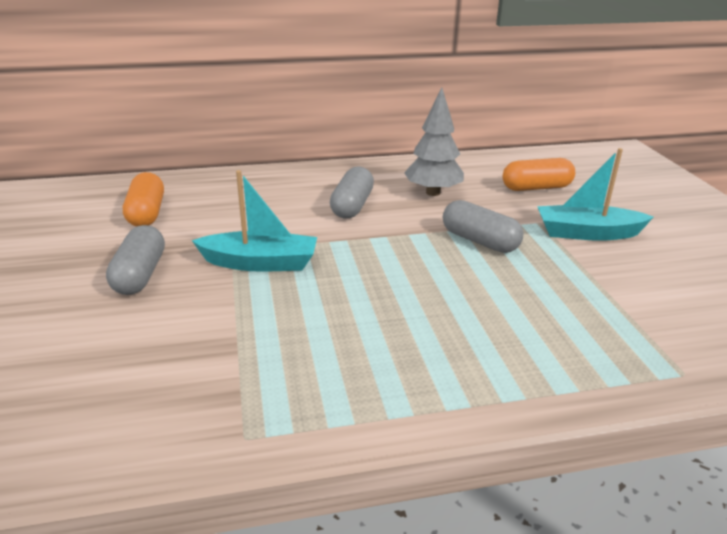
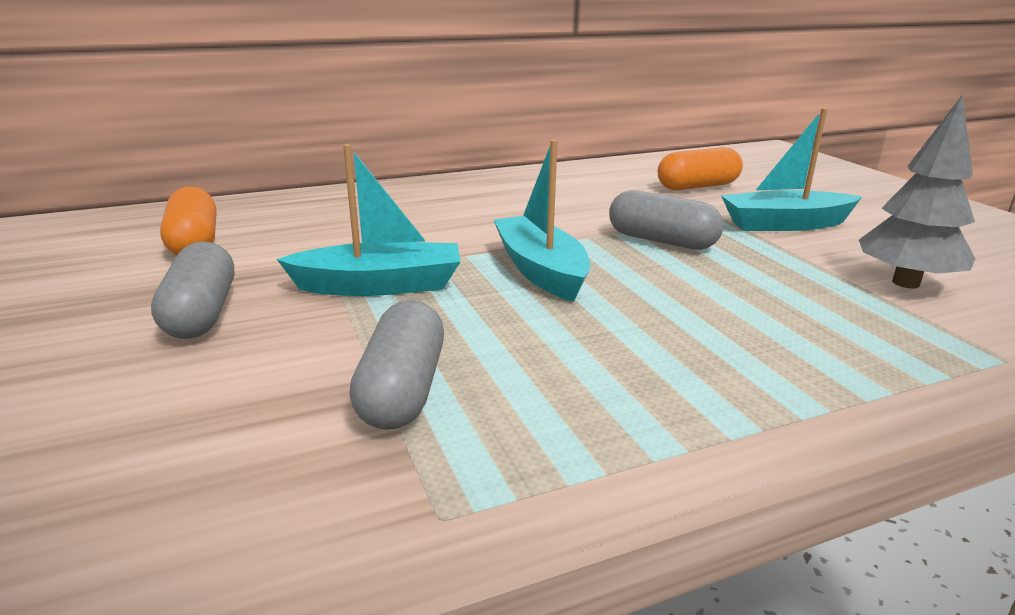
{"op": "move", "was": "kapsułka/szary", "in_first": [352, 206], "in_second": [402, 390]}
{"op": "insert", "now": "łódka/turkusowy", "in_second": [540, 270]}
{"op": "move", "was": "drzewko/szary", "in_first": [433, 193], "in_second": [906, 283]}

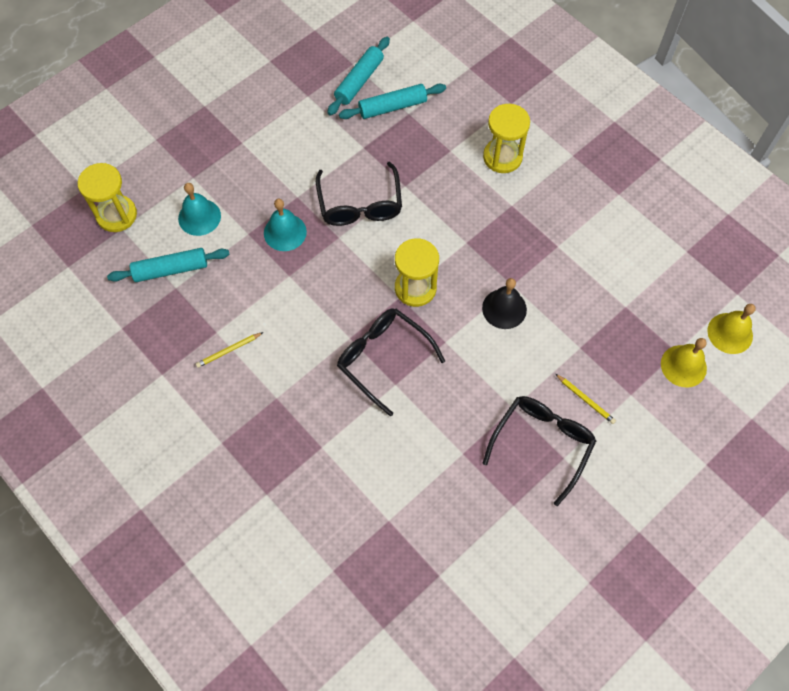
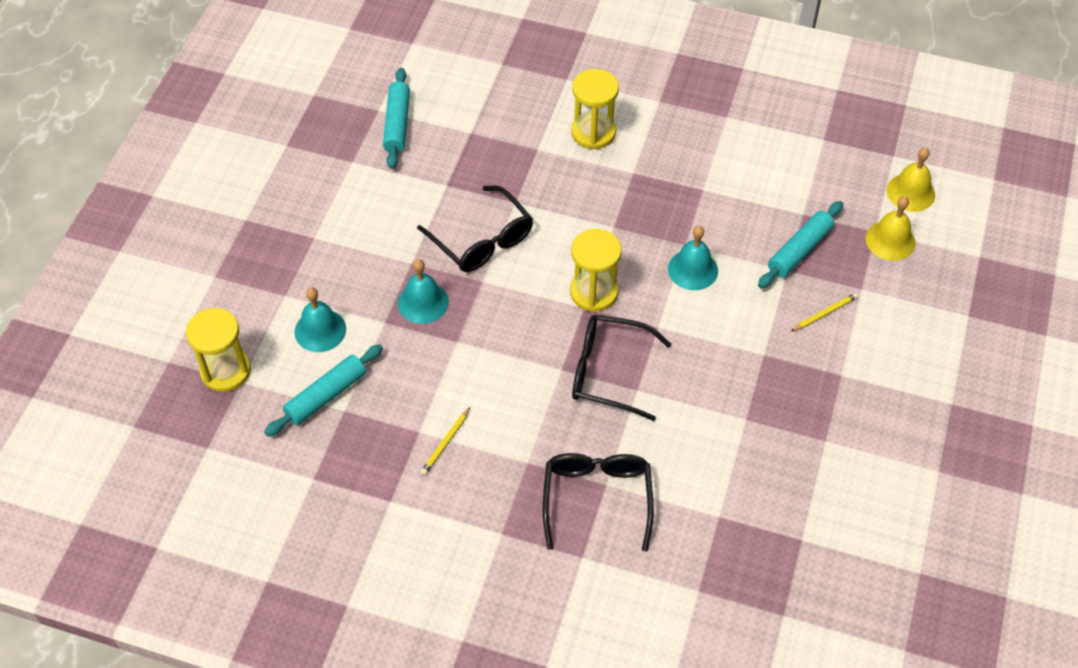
{"op": "move", "was": "okulary/czarny", "in_first": [541, 445], "in_second": [597, 500]}
{"op": "recolor", "was": "dzwonek/czarny", "now": "dzwonek/turkusowy", "in_first": [504, 308], "in_second": [693, 269]}
{"op": "move", "was": "wałek do ciasta/turkusowy", "in_first": [392, 107], "in_second": [799, 250]}
{"op": "rotate", "was": "ołówek/żółty", "in_first": [585, 400], "in_second": [824, 313], "clockwise": -45}

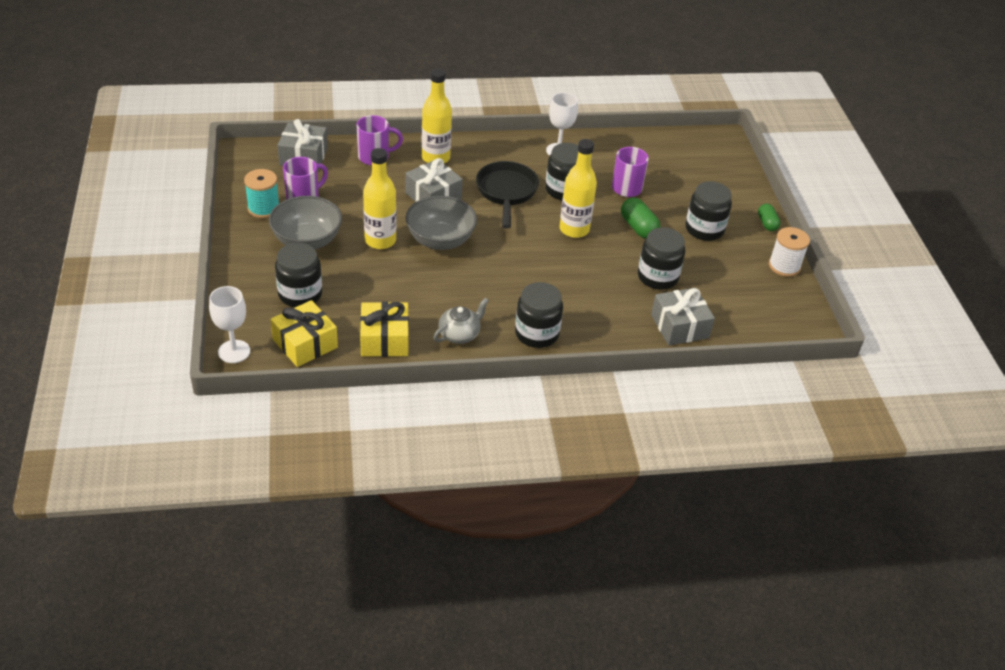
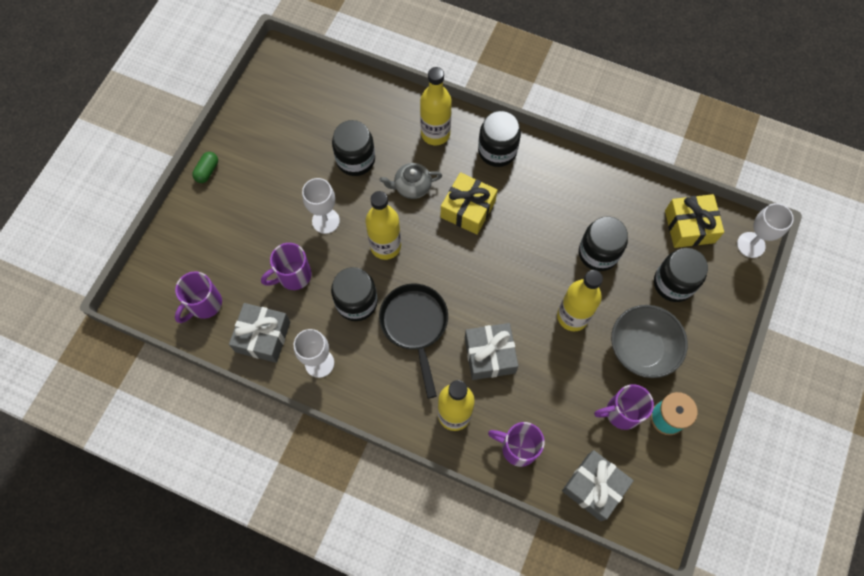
{"op": "insert", "now": "kubek/fioletowy", "in_second": [204, 304]}
{"op": "move", "was": "prezent/szary", "in_first": [679, 326], "in_second": [263, 337]}
{"op": "replace", "was": "kapsułka/zielony", "now": "kielich/biały", "in_first": [638, 227], "in_second": [325, 221]}
{"op": "rotate", "was": "patelnia/czarny", "in_first": [506, 192], "in_second": [415, 326], "clockwise": 135}
{"op": "move", "was": "imbryk/szary", "in_first": [460, 334], "in_second": [412, 186]}
{"op": "insert", "now": "butelka/żółty", "in_second": [435, 134]}
{"op": "move", "was": "prezent/żółty", "in_first": [384, 339], "in_second": [468, 209]}
{"op": "move", "was": "słoik/czarny", "in_first": [704, 229], "in_second": [598, 253]}
{"op": "delete", "was": "miska/szary", "in_first": [440, 240]}
{"op": "delete", "was": "szpulka/biały", "in_first": [784, 266]}

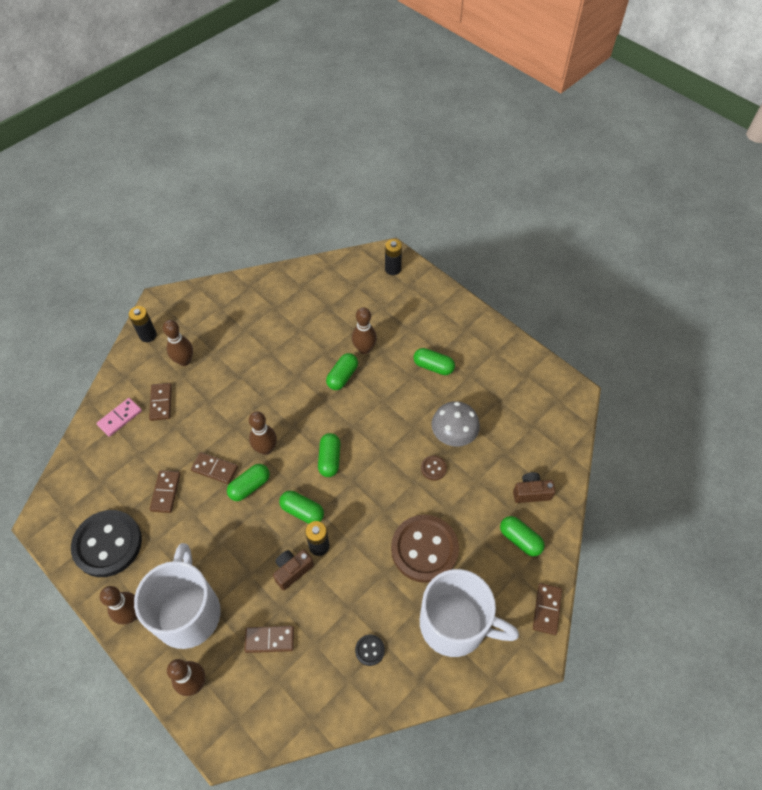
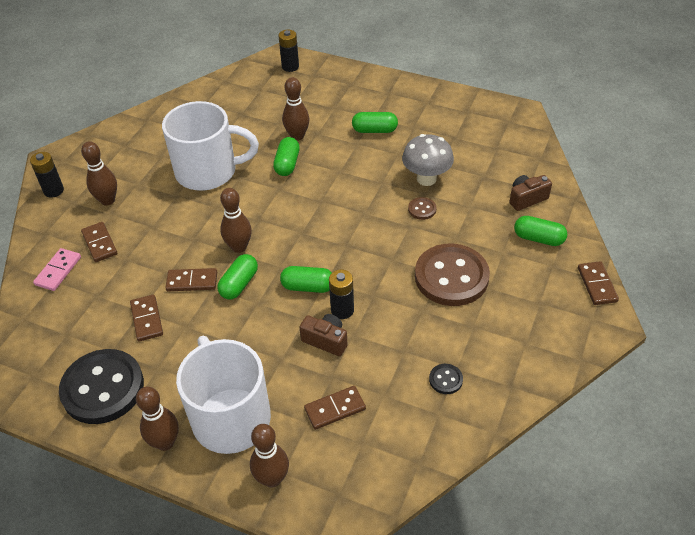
{"op": "move", "was": "kubek/biały", "in_first": [455, 624], "in_second": [208, 171]}
{"op": "rotate", "was": "aparat fotograficzny/brązowy", "in_first": [292, 570], "in_second": [326, 340], "clockwise": 90}
{"op": "delete", "was": "kapsułka/zielony", "in_first": [329, 459]}

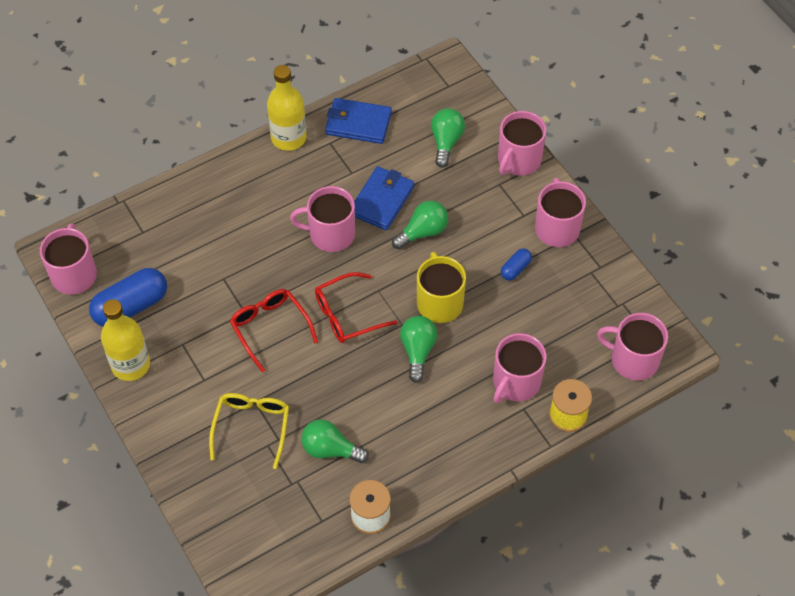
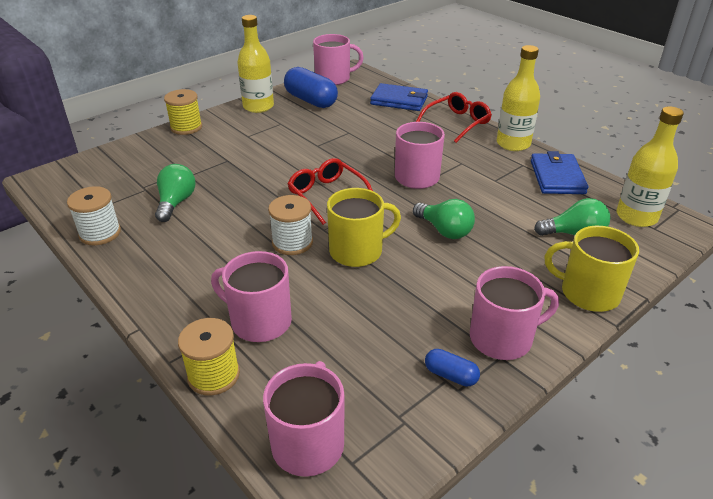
{"op": "insert", "now": "szpulka/żółty", "in_second": [186, 127]}
{"op": "replace", "was": "żarówka/zielony", "now": "szpulka/biały", "in_first": [417, 351], "in_second": [292, 242]}
{"op": "move", "was": "portfel/niebieski", "in_first": [382, 200], "in_second": [399, 100]}
{"op": "move", "was": "okulary/czerwony", "in_first": [270, 328], "in_second": [457, 123]}
{"op": "move", "was": "kapsułka/niebieski", "in_first": [515, 269], "in_second": [450, 375]}
{"op": "recolor", "was": "kubek/różowy", "now": "kubek/żółty", "in_first": [518, 160], "in_second": [588, 293]}
{"op": "insert", "now": "butelka/żółty", "in_second": [636, 217]}
{"op": "delete", "was": "okulary/żółty", "in_first": [251, 428]}

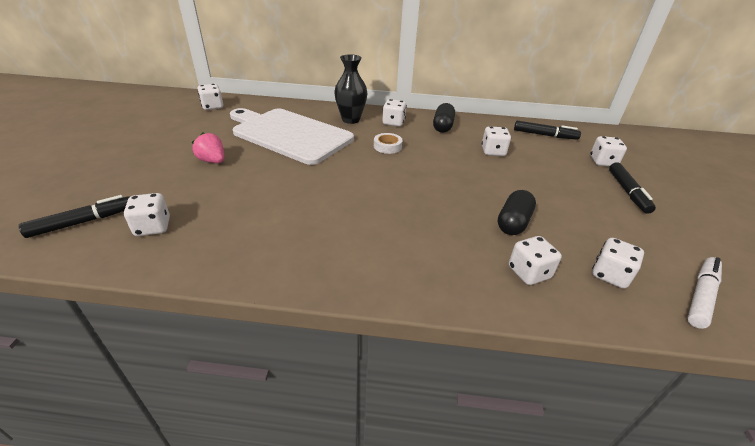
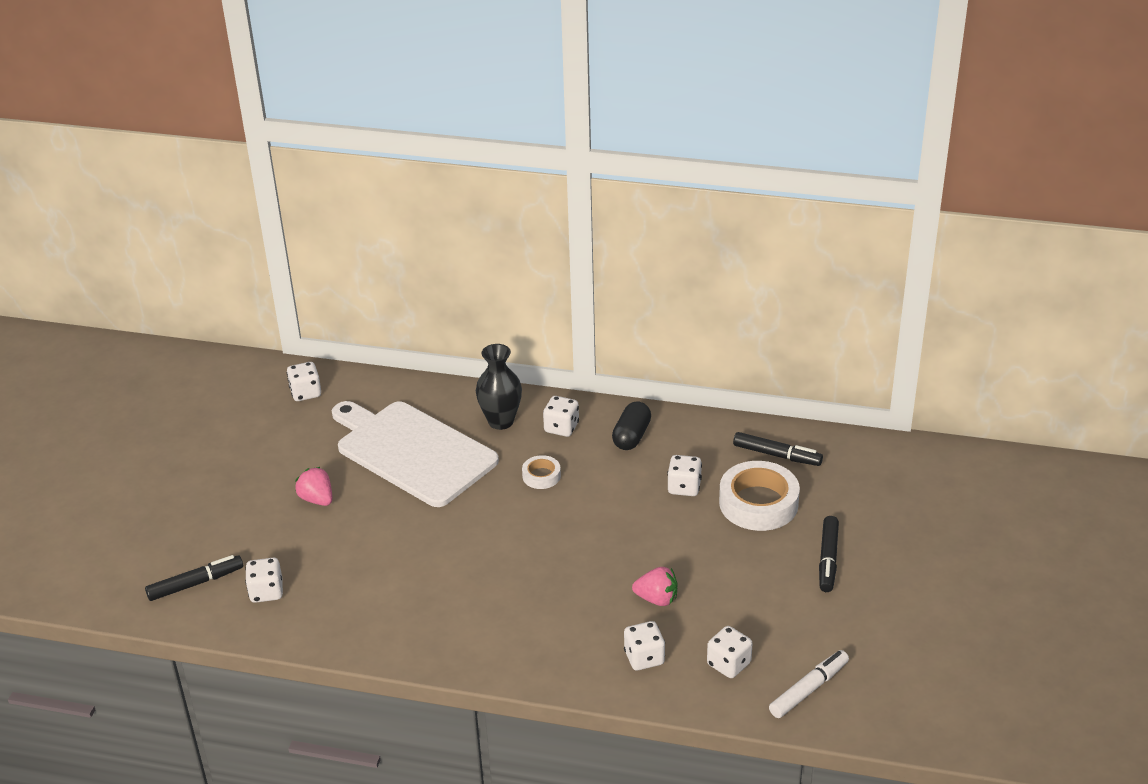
{"op": "replace", "was": "kapsułka/czarny", "now": "truskawka/różowy", "in_first": [513, 222], "in_second": [657, 599]}
{"op": "insert", "now": "taśma klejąca/biały", "in_second": [758, 503]}
{"op": "delete", "was": "kostka do gry/biały", "in_first": [603, 162]}

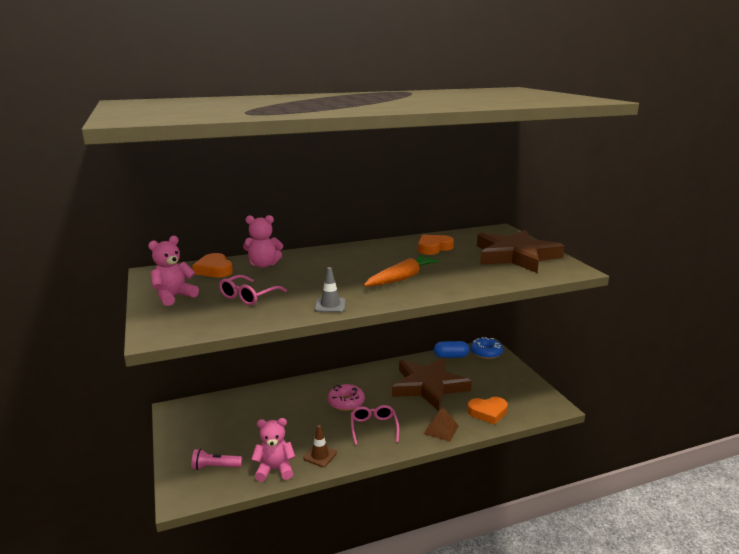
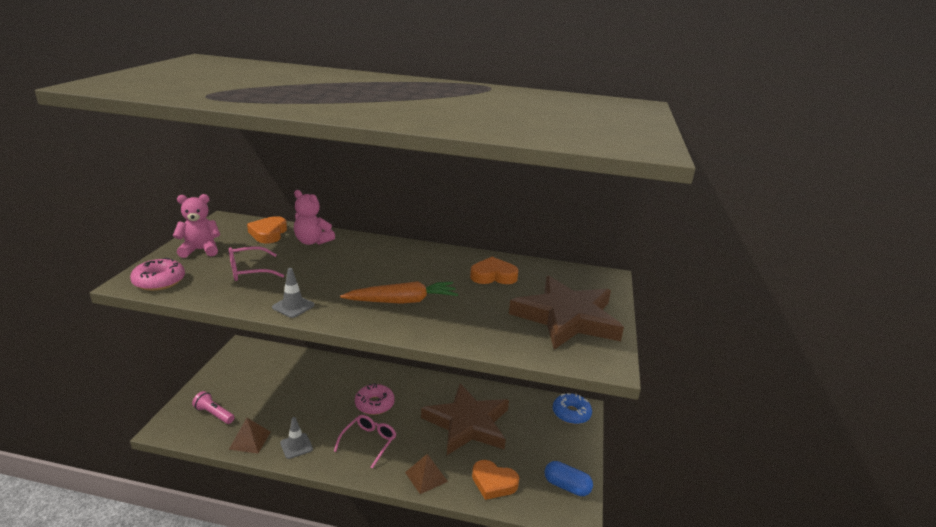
{"op": "insert", "now": "donut/różowy", "in_second": [159, 281]}
{"op": "replace", "was": "miś/różowy", "now": "piramida/brązowy", "in_first": [275, 469], "in_second": [250, 440]}
{"op": "recolor", "was": "pachołek/brązowy", "now": "pachołek/szary", "in_first": [320, 455], "in_second": [296, 446]}
{"op": "move", "was": "kapsułka/niebieski", "in_first": [451, 356], "in_second": [566, 486]}

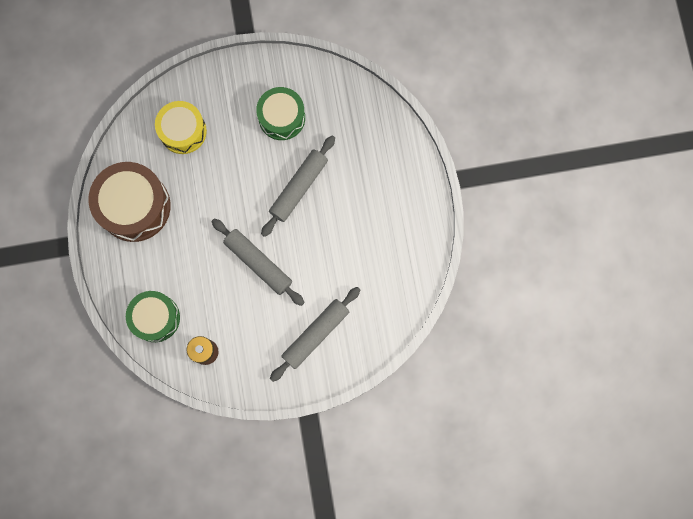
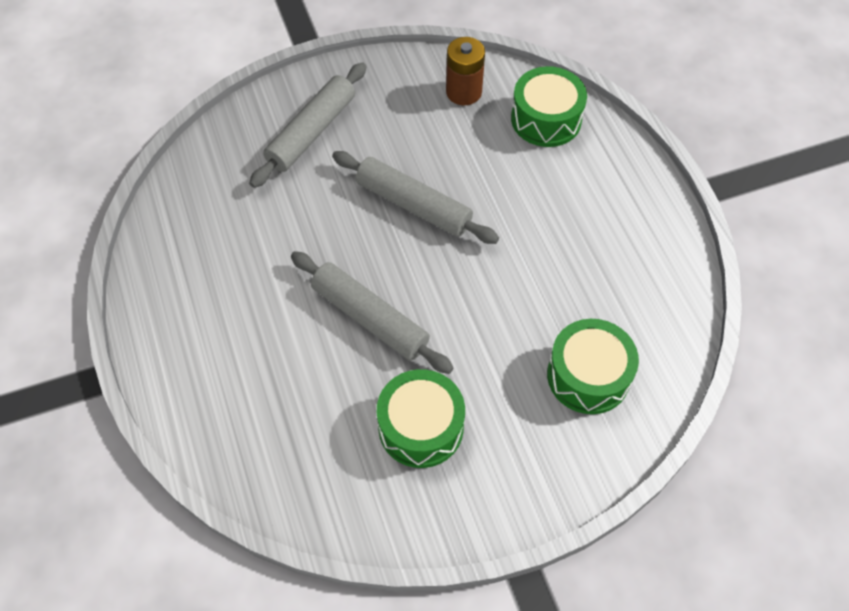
{"op": "rotate", "was": "wałek do ciasta/szary", "in_first": [299, 188], "in_second": [370, 318], "clockwise": -75}
{"op": "recolor", "was": "bęben/żółty", "now": "bęben/zielony", "in_first": [183, 131], "in_second": [588, 376]}
{"op": "delete", "was": "bęben/brązowy", "in_first": [134, 206]}

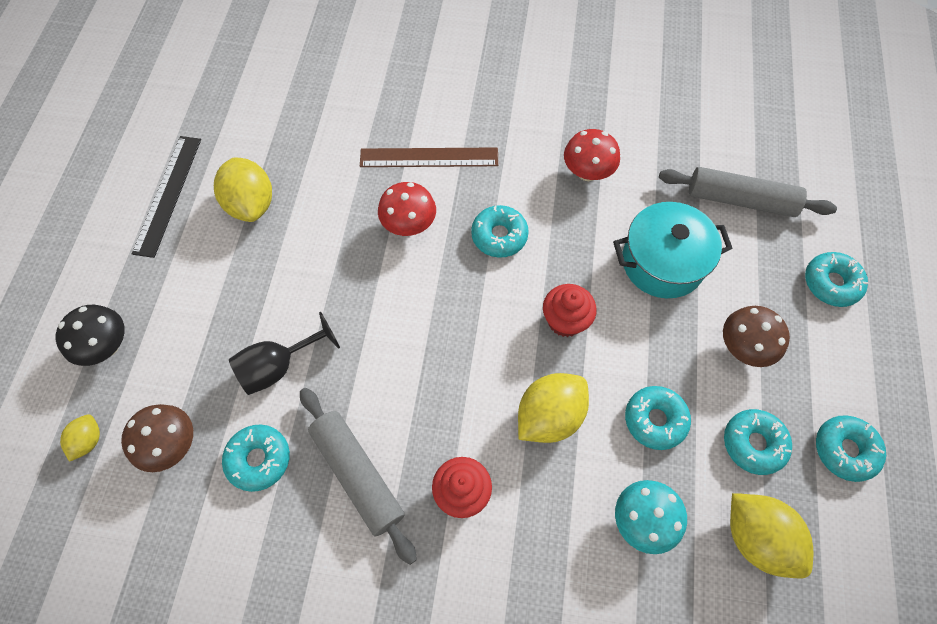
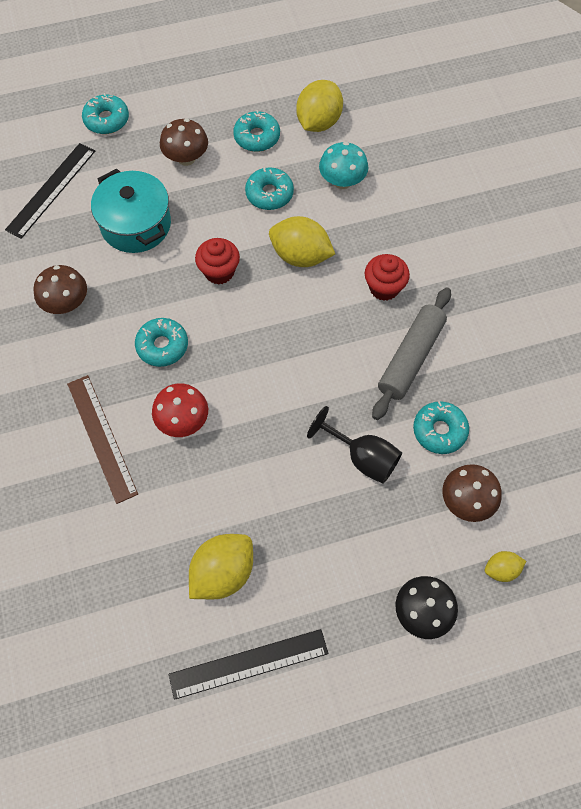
{"op": "replace", "was": "wałek do ciasta/szary", "now": "linijka/czarny", "in_first": [740, 200], "in_second": [51, 190]}
{"op": "recolor", "was": "grzyb/czerwony", "now": "grzyb/brązowy", "in_first": [587, 172], "in_second": [66, 303]}
{"op": "delete", "was": "donut/turkusowy", "in_first": [844, 450]}

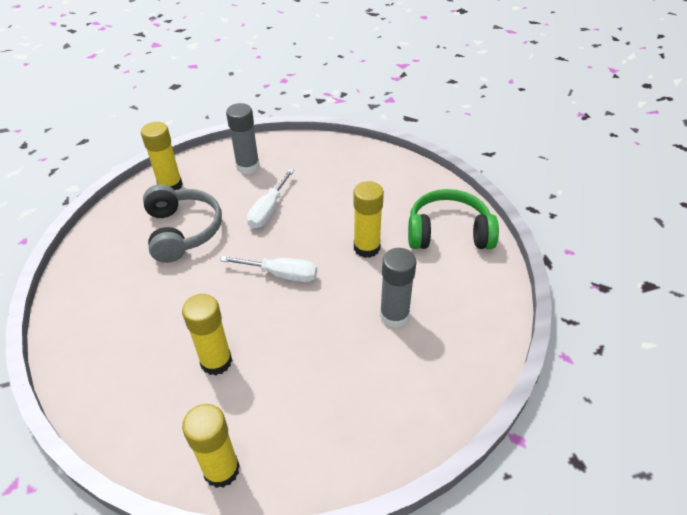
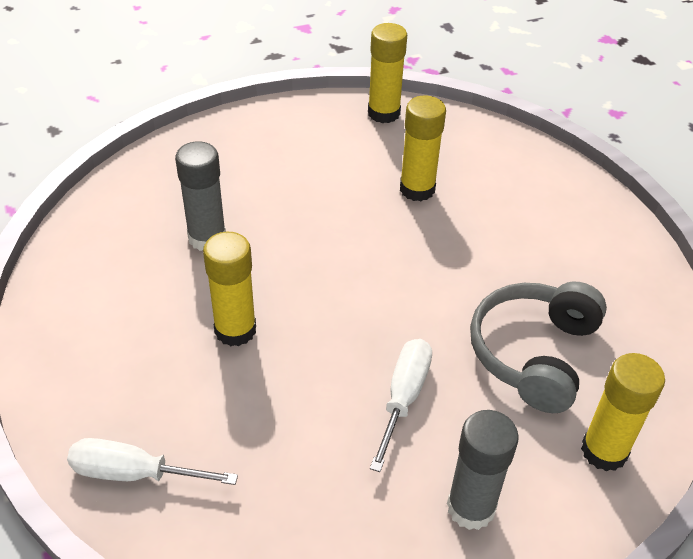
{"op": "move", "was": "śrubokręt/biały", "in_first": [281, 274], "in_second": [134, 473]}
{"op": "rotate", "was": "słuchawki/szary", "in_first": [182, 231], "in_second": [534, 354], "clockwise": 45}
{"op": "delete", "was": "słuchawki/zielony", "in_first": [448, 233]}

